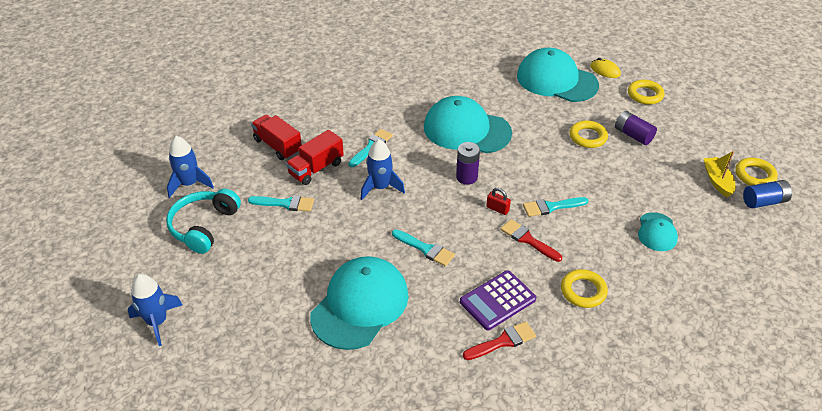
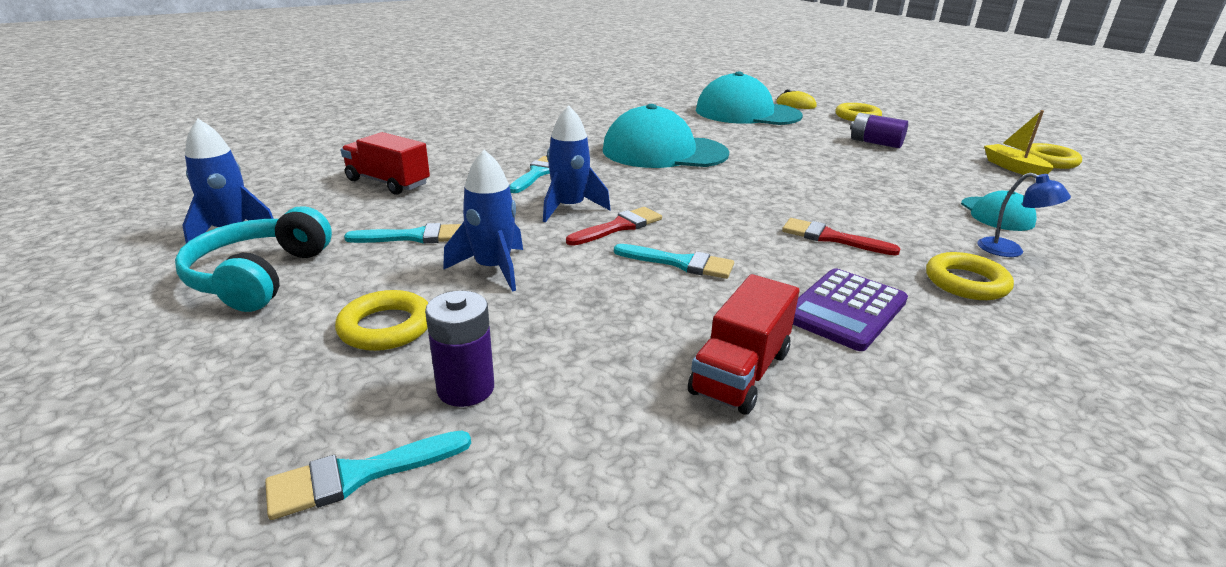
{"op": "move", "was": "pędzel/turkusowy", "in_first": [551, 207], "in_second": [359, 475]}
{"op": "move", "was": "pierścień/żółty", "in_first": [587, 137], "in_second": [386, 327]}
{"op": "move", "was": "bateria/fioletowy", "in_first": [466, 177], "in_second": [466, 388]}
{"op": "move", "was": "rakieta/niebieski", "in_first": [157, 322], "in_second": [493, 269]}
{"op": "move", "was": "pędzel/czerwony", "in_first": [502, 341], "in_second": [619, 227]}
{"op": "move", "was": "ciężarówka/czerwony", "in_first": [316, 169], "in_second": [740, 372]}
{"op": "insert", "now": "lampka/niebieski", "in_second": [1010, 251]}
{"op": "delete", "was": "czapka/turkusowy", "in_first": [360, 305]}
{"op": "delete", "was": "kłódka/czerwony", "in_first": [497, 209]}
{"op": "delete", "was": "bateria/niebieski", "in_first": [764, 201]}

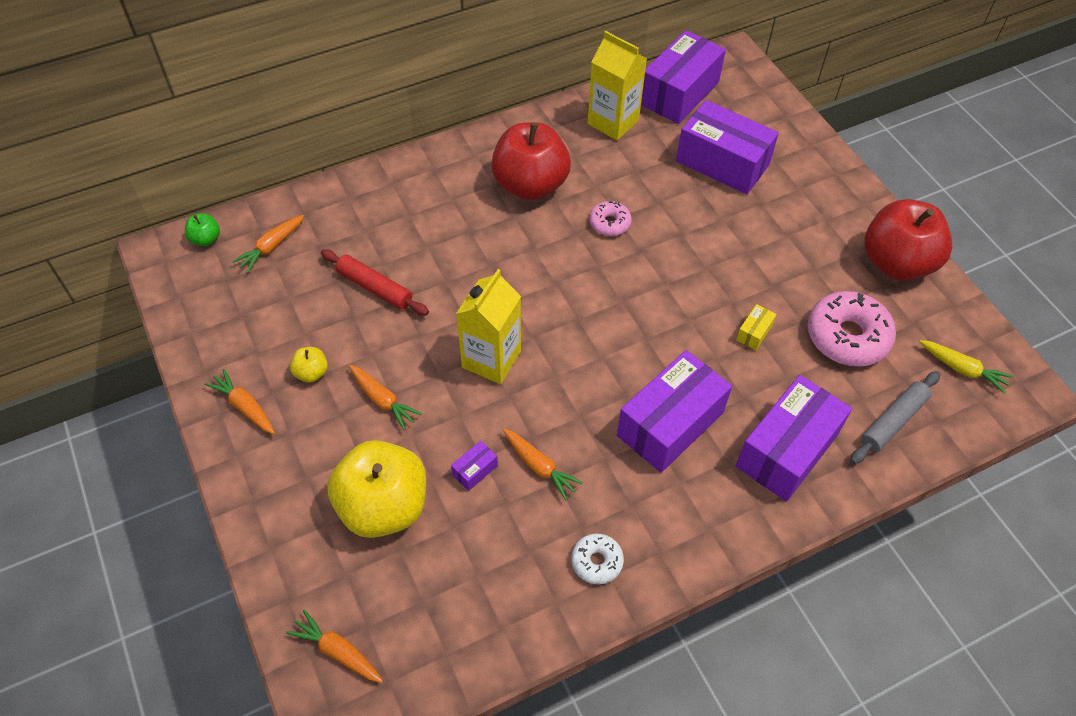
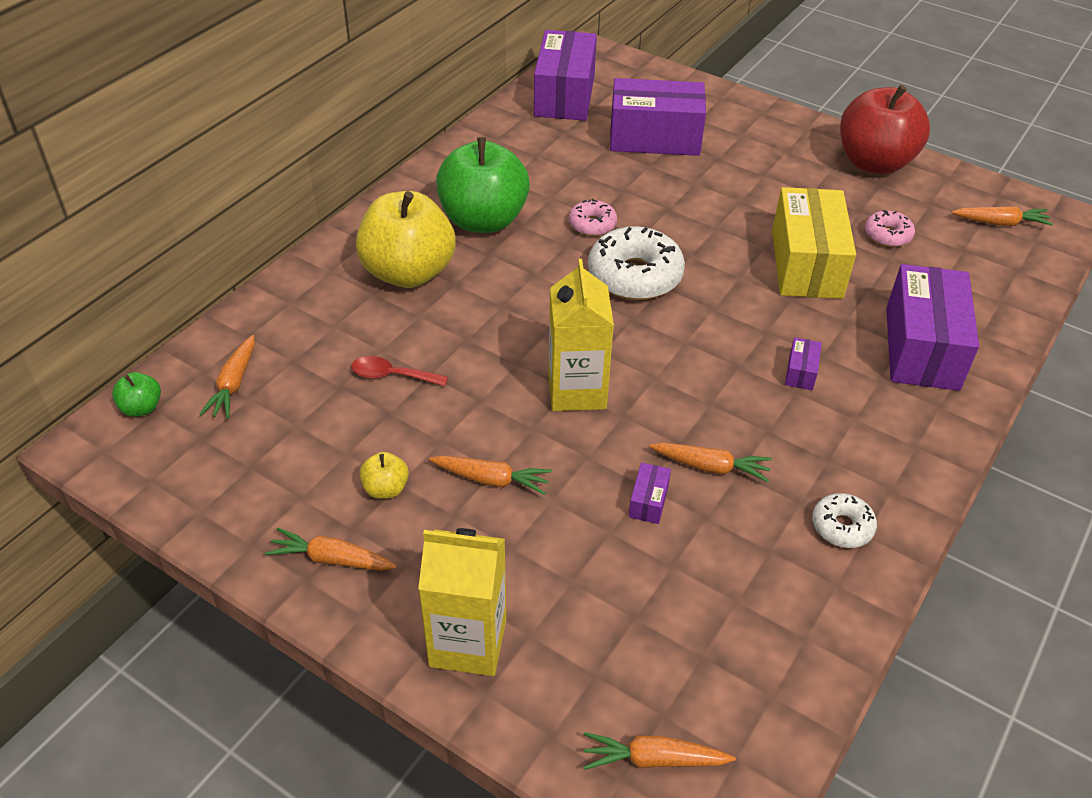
{"op": "replace", "was": "wałek do ciasta/czerwony", "now": "łyżka/czerwony", "in_first": [375, 287], "in_second": [392, 375]}
{"op": "move", "was": "jabłko/żółty", "in_first": [383, 506], "in_second": [408, 272]}
{"op": "move", "was": "karton mleka/żółty", "in_first": [613, 122], "in_second": [468, 642]}
{"op": "recolor", "was": "jabłko/czerwony", "now": "jabłko/zielony", "in_first": [530, 185], "in_second": [483, 220]}
{"op": "insert", "now": "donut/biały", "in_second": [635, 276]}
{"op": "resize", "was": "pudełko/żółty", "in_first": [754, 333], "in_second": [806, 264], "ratio": 2.49}
{"op": "resize", "was": "pudełko/fioletowy", "in_first": [670, 424], "in_second": [801, 372], "ratio": 0.4}
{"op": "resize", "was": "donut/różowy", "in_first": [847, 336], "in_second": [887, 235], "ratio": 0.53}
{"op": "recolor", "was": "marchewka/żółty", "now": "marchewka/pomarańczowy", "in_first": [962, 369], "in_second": [1000, 223]}
{"op": "delete", "was": "wałek do ciasta/szary", "in_first": [893, 421]}

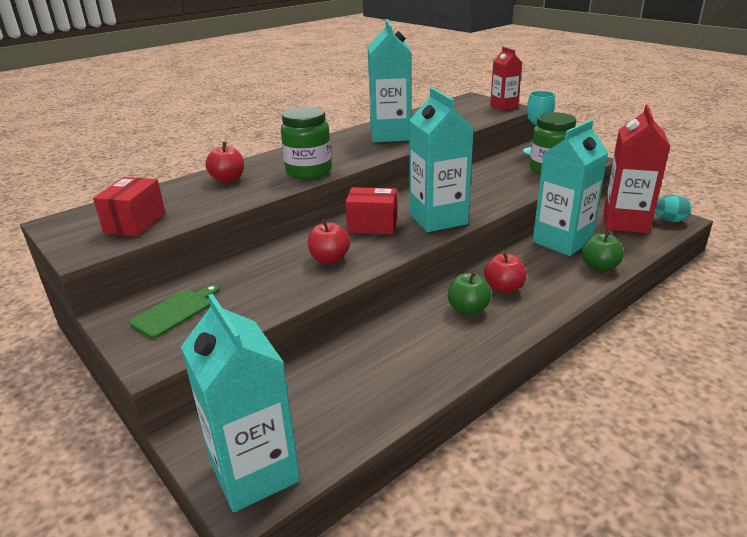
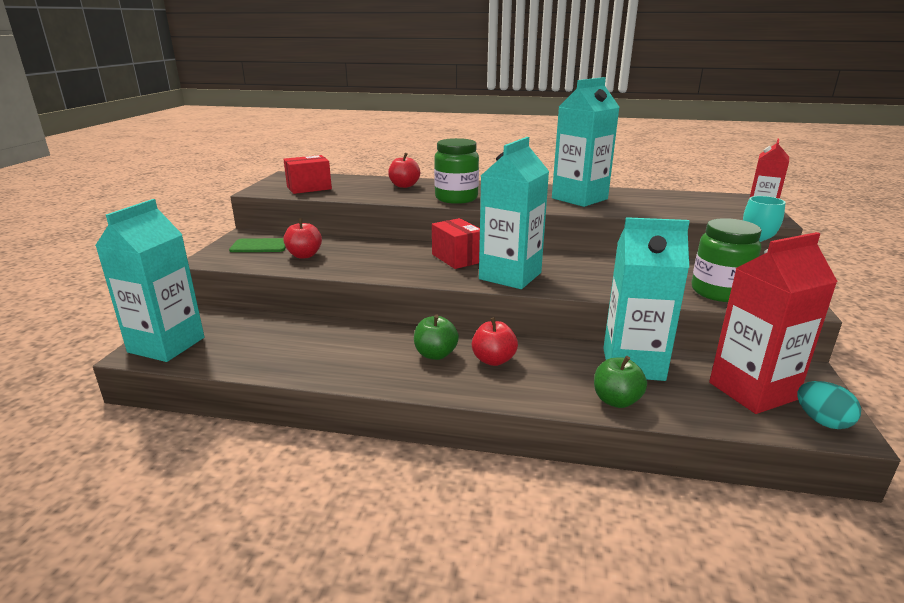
{"op": "move", "was": "jabłko/czerwony", "in_first": [329, 259], "in_second": [304, 255]}

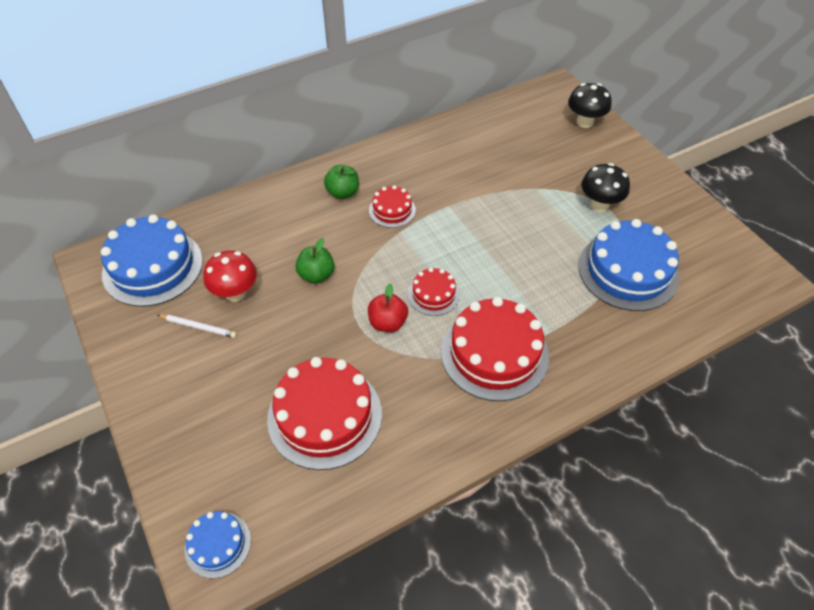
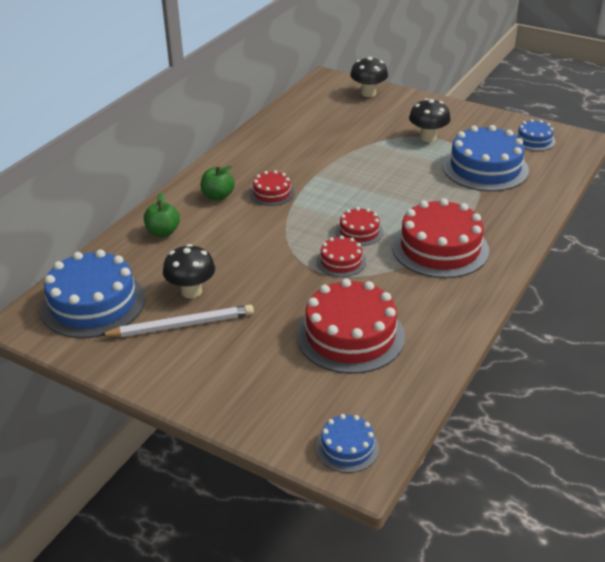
{"op": "resize", "was": "ołówek/biały", "in_first": [198, 327], "in_second": [181, 325], "ratio": 1.75}
{"op": "move", "was": "jabłko/zielony", "in_first": [316, 275], "in_second": [163, 232]}
{"op": "recolor", "was": "grzyb/czerwony", "now": "grzyb/czarny", "in_first": [235, 293], "in_second": [191, 291]}
{"op": "replace", "was": "jabłko/czerwony", "now": "tort/czerwony", "in_first": [387, 323], "in_second": [341, 261]}
{"op": "insert", "now": "tort/niebieski", "in_second": [534, 140]}

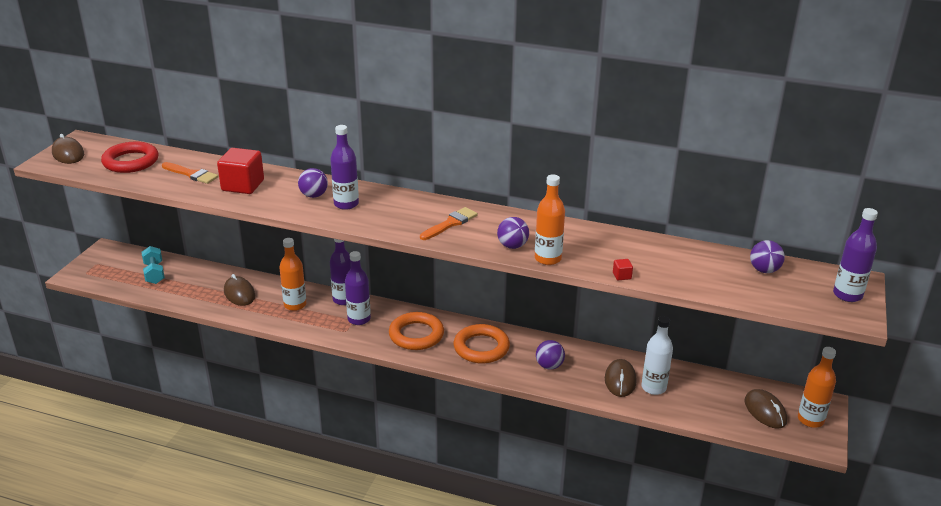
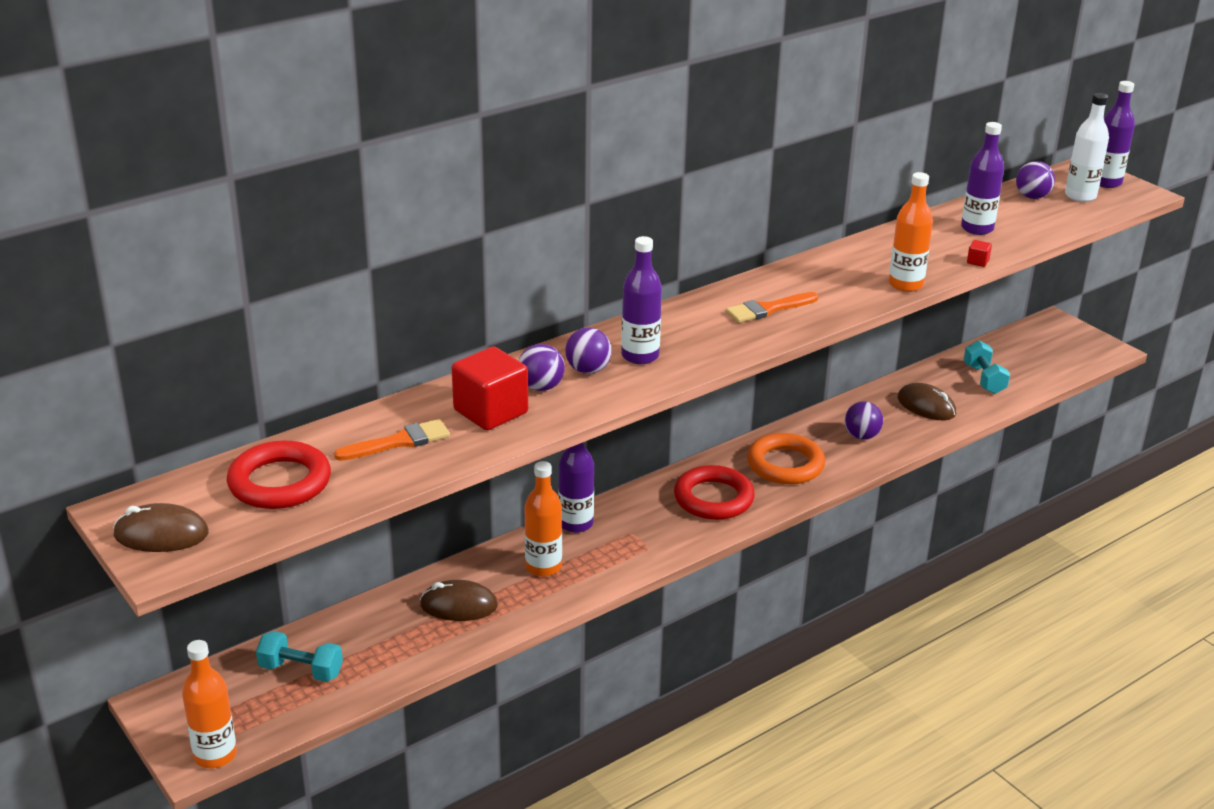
{"op": "move", "was": "butelka/pomarańczowy", "in_first": [810, 420], "in_second": [215, 755]}
{"op": "move", "was": "piłka/fioletowy", "in_first": [512, 246], "in_second": [541, 387]}
{"op": "recolor", "was": "pierścień/pomarańczowy", "now": "pierścień/czerwony", "in_first": [416, 335], "in_second": [713, 498]}
{"op": "rotate", "was": "pędzel/pomarańczowy", "in_first": [450, 223], "in_second": [768, 309], "clockwise": -105}
{"op": "move", "was": "butelka/fioletowy", "in_first": [359, 319], "in_second": [977, 228]}
{"op": "insert", "now": "hantel/turkusowy", "in_second": [984, 379]}
{"op": "move", "was": "butelka/biały", "in_first": [653, 387], "in_second": [1080, 196]}
{"op": "delete", "was": "myszka/brązowy", "in_first": [765, 411]}

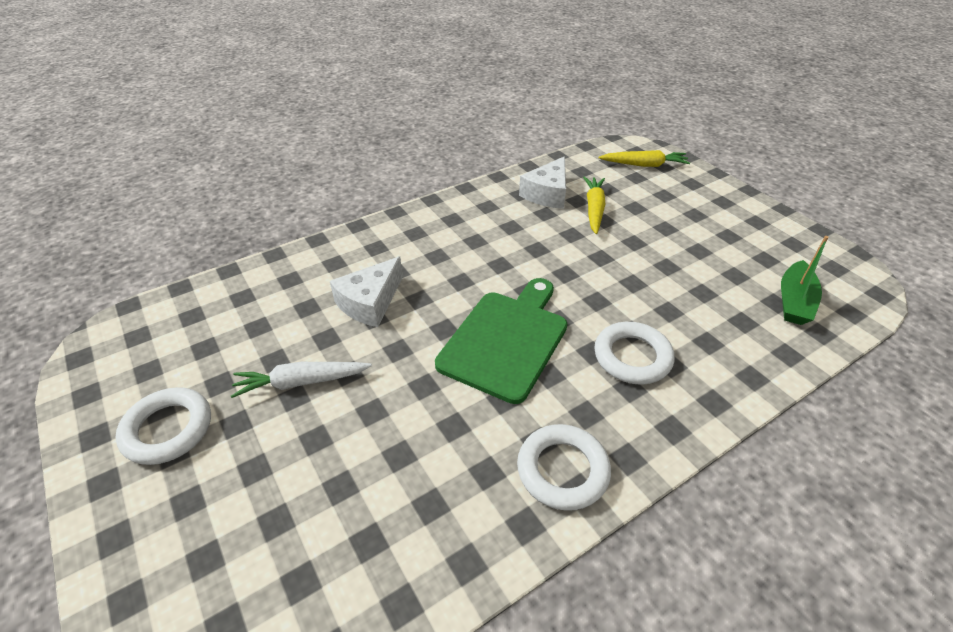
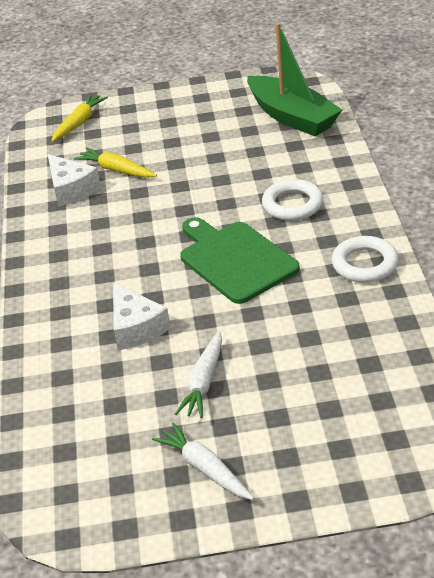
{"op": "replace", "was": "pierścień/biały", "now": "marchewka/biały", "in_first": [168, 429], "in_second": [205, 468]}
{"op": "resize", "was": "łódka/zielony", "in_first": [794, 301], "in_second": [292, 117], "ratio": 1.7}

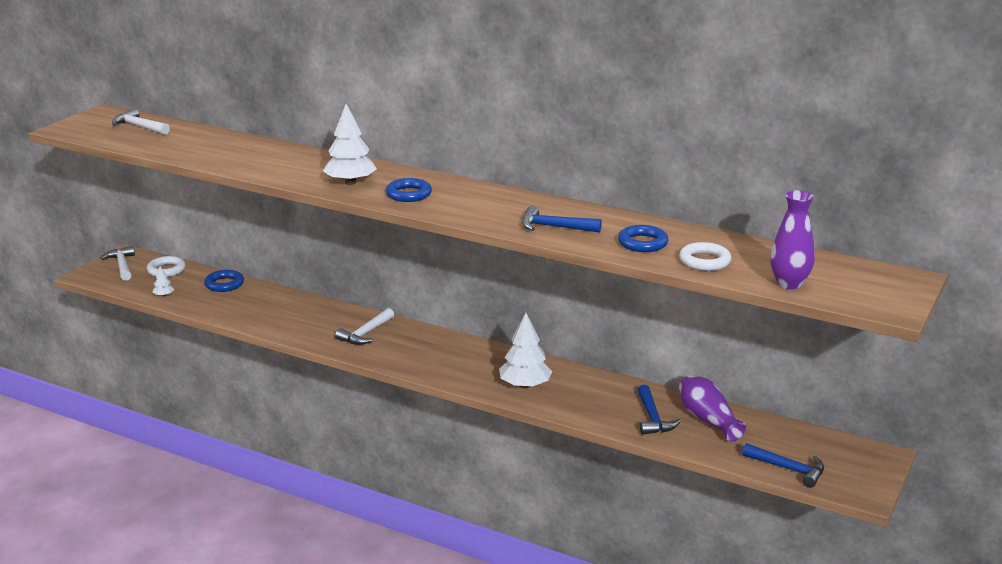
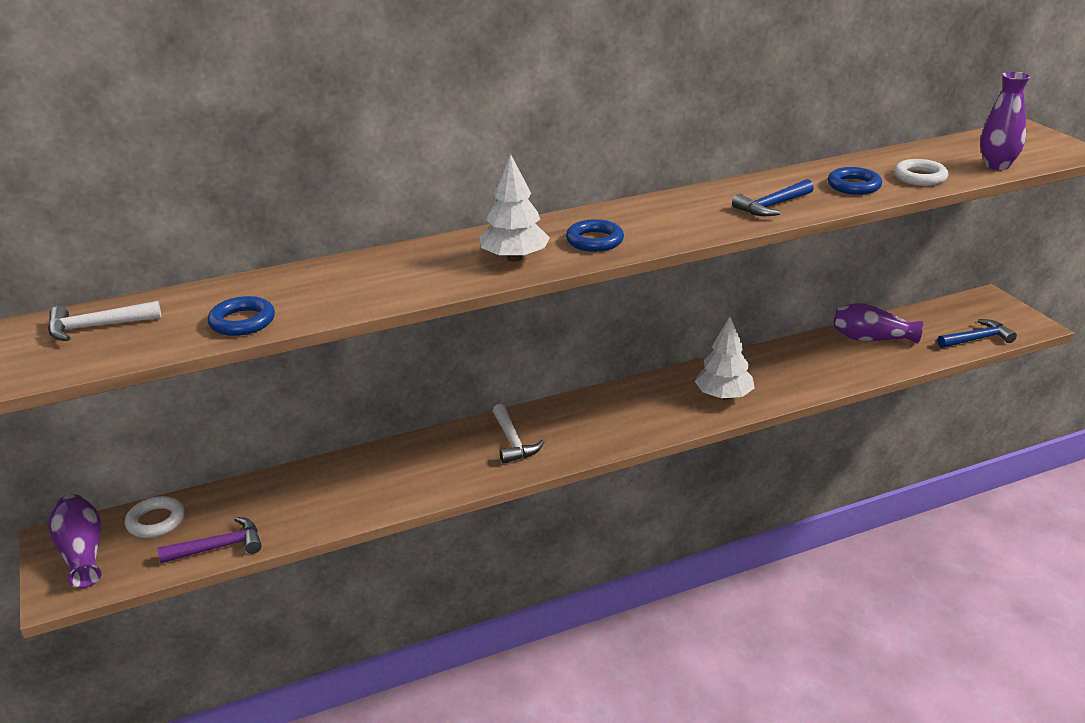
{"op": "replace", "was": "młotek/biały", "now": "wazon/fioletowy", "in_first": [122, 265], "in_second": [82, 553]}
{"op": "replace", "was": "drzewko/biały", "now": "młotek/fioletowy", "in_first": [163, 295], "in_second": [219, 547]}
{"op": "move", "was": "pierścień/niebieski", "in_first": [224, 284], "in_second": [242, 321]}
{"op": "delete", "was": "młotek/niebieski", "in_first": [653, 418]}

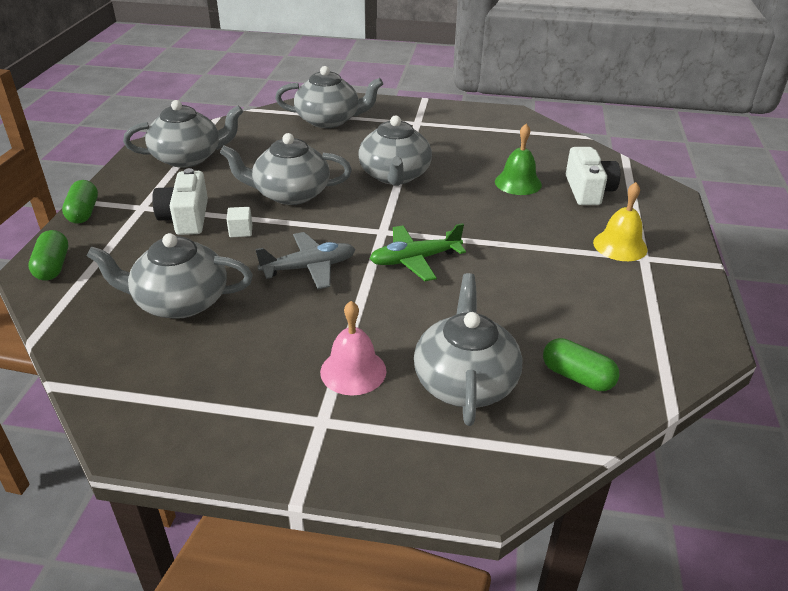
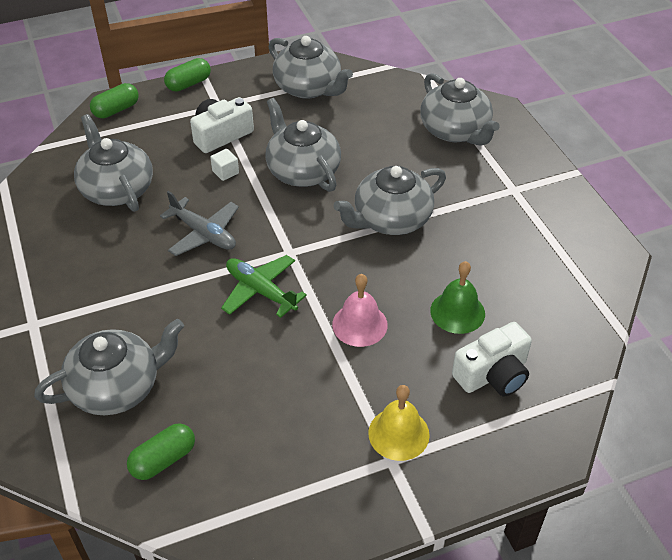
{"op": "rotate", "was": "kapsułka/zielony", "in_first": [577, 377], "in_second": [163, 459], "clockwise": 45}
{"op": "move", "was": "dzwonek/różowy", "in_first": [353, 371], "in_second": [359, 324]}

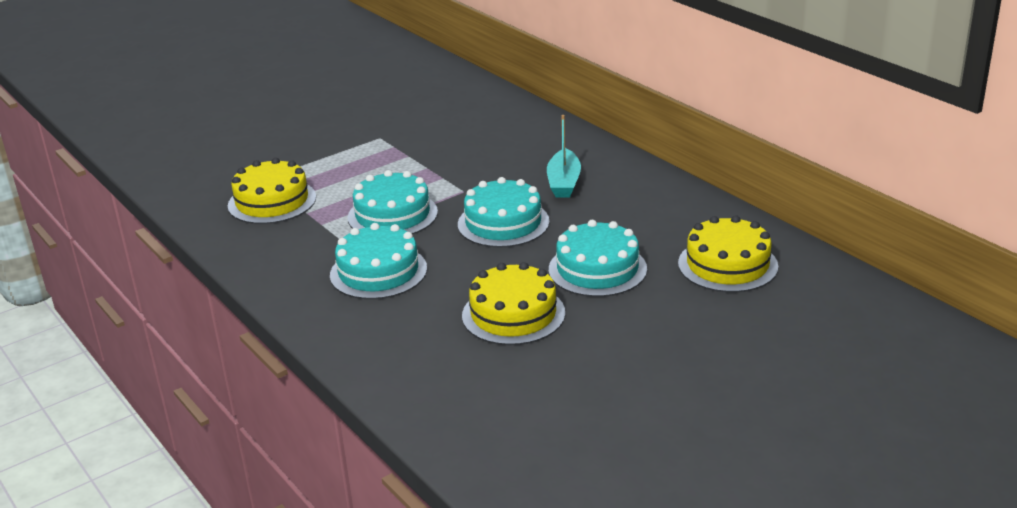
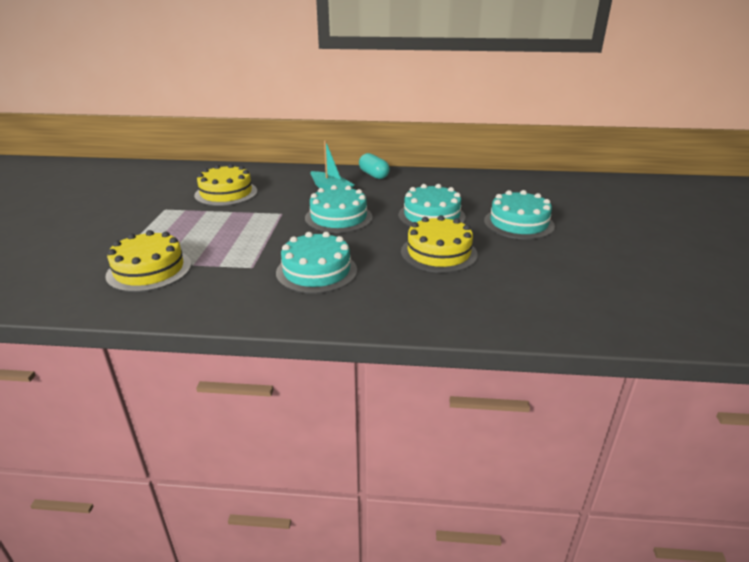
{"op": "move", "was": "tort/żółty", "in_first": [727, 265], "in_second": [226, 193]}
{"op": "insert", "now": "kapsułka/turkusowy", "in_second": [373, 175]}
{"op": "move", "was": "tort/turkusowy", "in_first": [392, 215], "in_second": [518, 223]}

